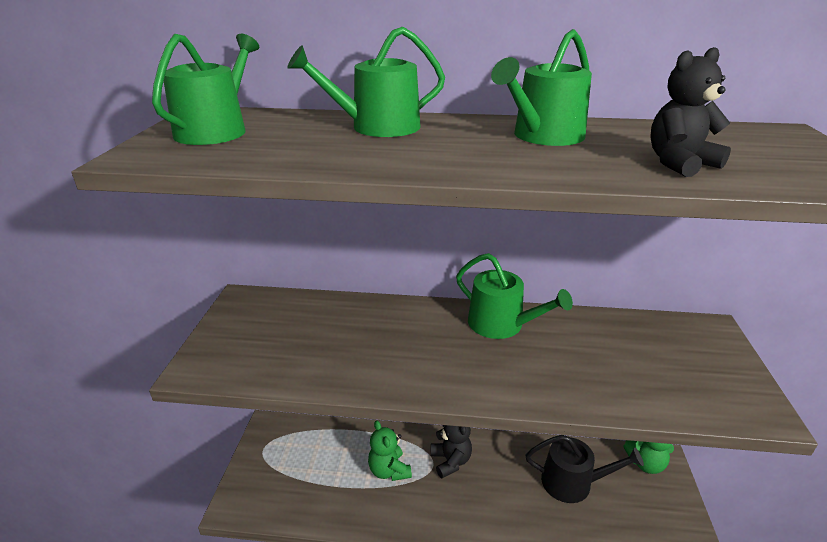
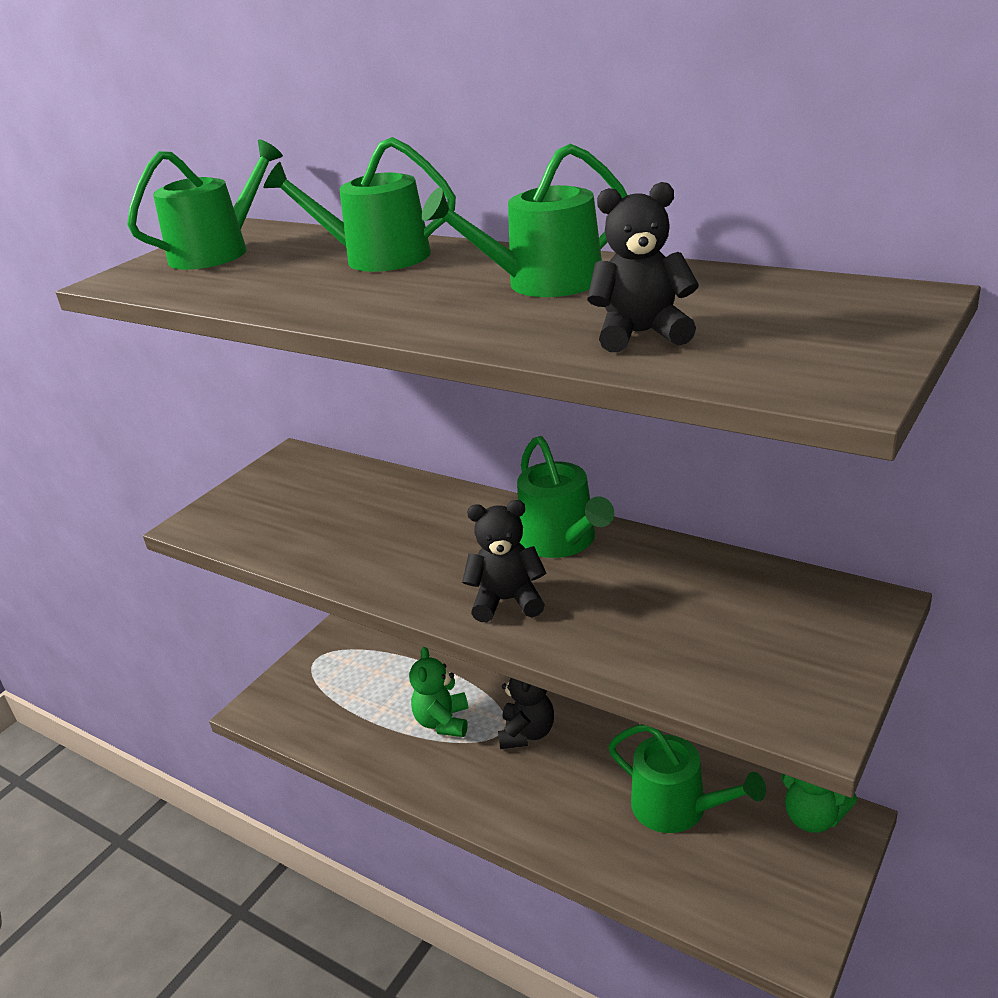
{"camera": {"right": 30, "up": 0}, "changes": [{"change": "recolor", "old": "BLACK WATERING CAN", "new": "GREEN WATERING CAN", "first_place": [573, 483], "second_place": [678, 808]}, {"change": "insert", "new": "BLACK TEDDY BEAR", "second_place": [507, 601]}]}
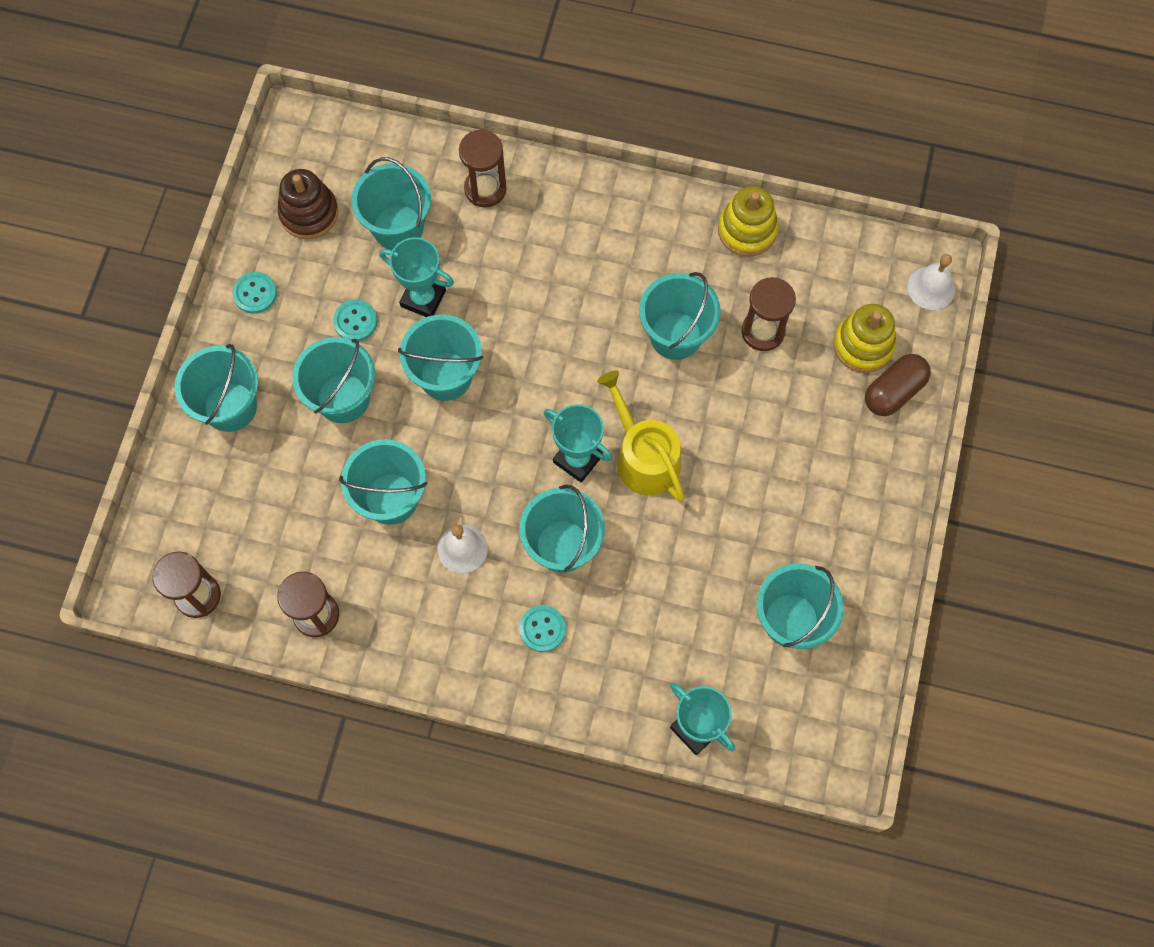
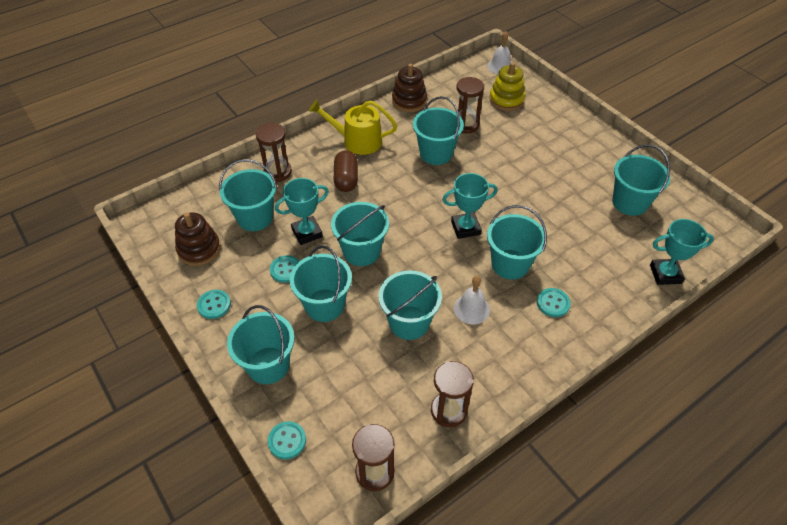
{"camera": {"right": -50, "up": -20}, "changes": [{"change": "recolor", "old": "YELLOW STACKING TOY", "new": "BROWN STACKING TOY", "first_place": [747, 230], "second_place": [409, 101]}, {"change": "move", "old": "BROWN CAPSULE", "first_place": [893, 391], "second_place": [346, 179]}, {"change": "move", "old": "YELLOW WATERING CAN", "first_place": [643, 457], "second_place": [357, 141]}, {"change": "insert", "new": "TURQUOISE BUTTON", "second_place": [287, 441]}]}
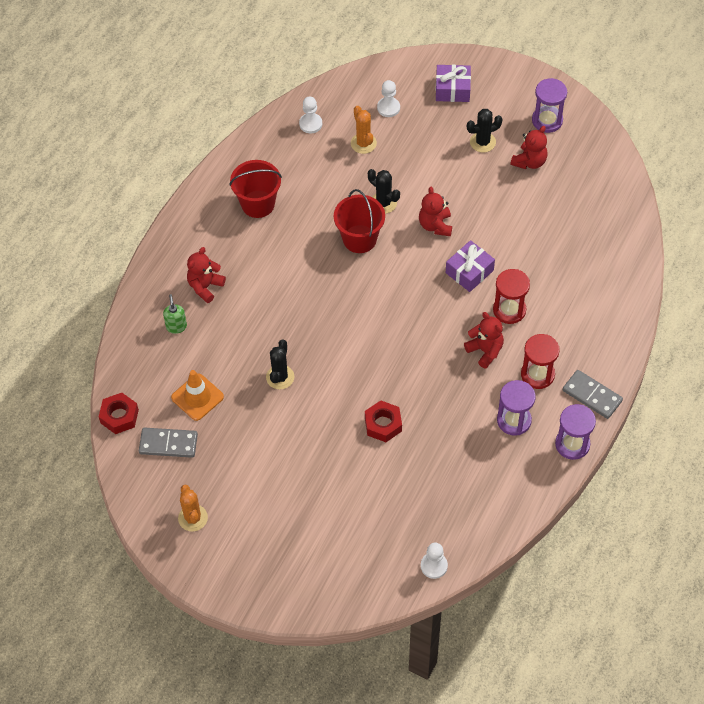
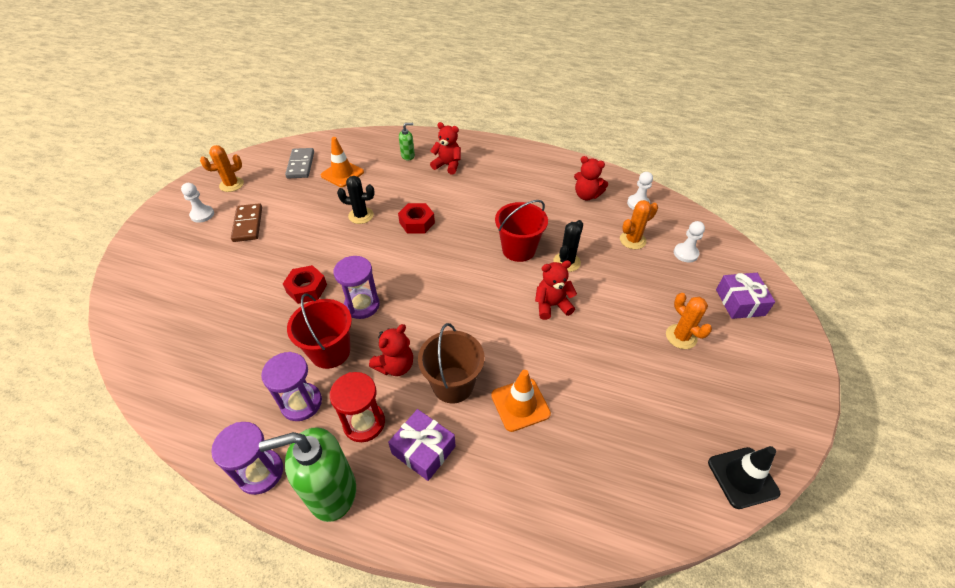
{"camera": {"right": 80, "up": -10}, "changes": [{"change": "move", "old": "PURPLE HOURGLASS", "first_place": [547, 120], "second_place": [362, 305]}, {"change": "recolor", "old": "BLACK CACTUS", "new": "ORANGE CACTUS", "first_place": [482, 142], "second_place": [681, 336]}, {"change": "move", "old": "RED TEDDY BEAR", "first_place": [529, 162], "second_place": [586, 195]}, {"change": "move", "old": "RED BUCKET", "first_place": [258, 204], "second_place": [330, 351]}, {"change": "move", "old": "PURPLE GIFT", "first_place": [469, 271], "second_place": [423, 450]}, {"change": "replace", "old": "RED HOURGLASS", "new": "BROWN BUCKET", "first_place": [509, 310], "second_place": [453, 385]}, {"change": "replace", "old": "GREY DOMINO", "new": "GREEN SOAP DISPENSER", "first_place": [592, 395], "second_place": [332, 492]}, {"change": "move", "old": "RED NUT", "first_place": [119, 416], "second_place": [417, 222]}, {"change": "move", "old": "WHITE PAWN", "first_place": [434, 566], "second_place": [202, 215]}, {"change": "insert", "new": "BROWN DOMINO", "second_place": [248, 224]}, {"change": "insert", "new": "ORANGE TRAFFIC CONE", "second_place": [520, 404]}, {"change": "insert", "new": "BLACK TRAFFIC CONE", "second_place": [742, 477]}]}
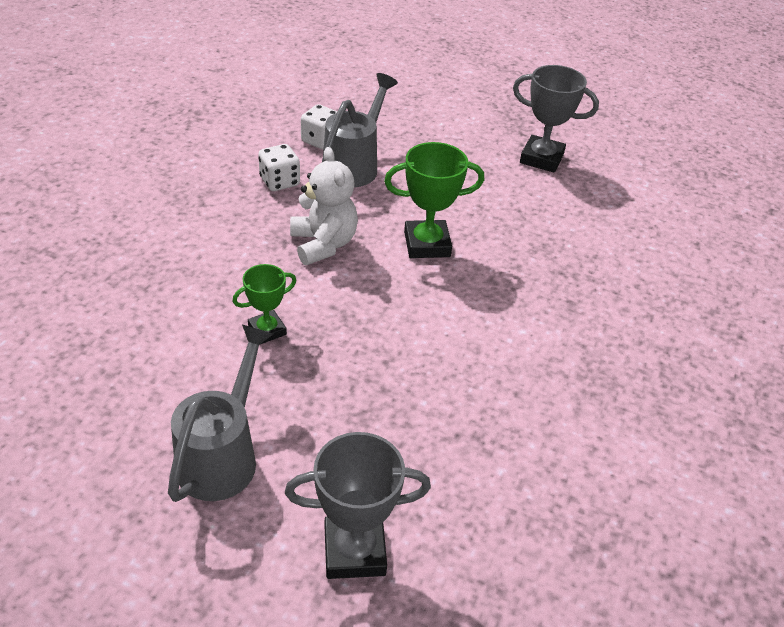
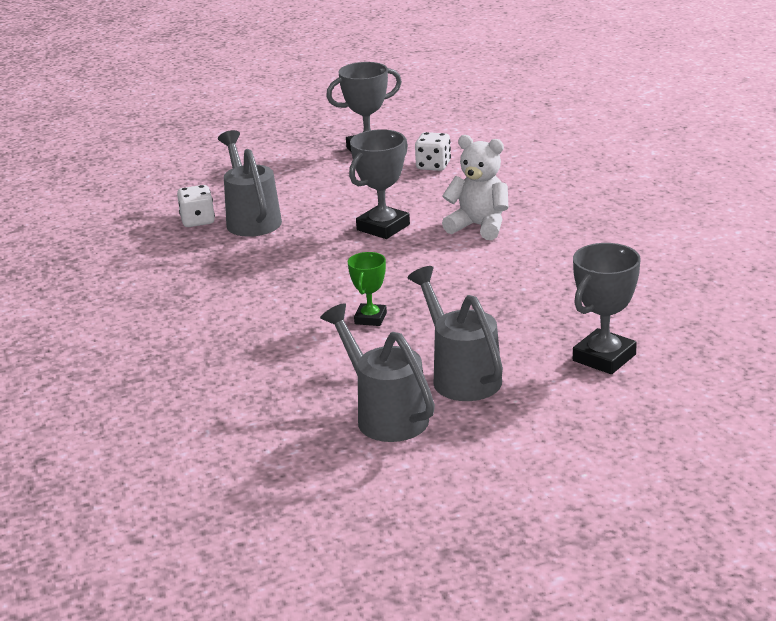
{"camera": {"right": -40, "up": -15}, "changes": [{"change": "recolor", "old": "GREEN TROPHY", "new": "GREY TROPHY", "first_place": [427, 244], "second_place": [383, 227]}, {"change": "move", "old": "WHITE DICE", "first_place": [279, 182], "second_place": [433, 166]}, {"change": "move", "old": "WHITE TEDDY BEAR", "first_place": [323, 244], "second_place": [479, 226]}, {"change": "insert", "new": "GREY WATERING CAN", "second_place": [385, 415]}]}
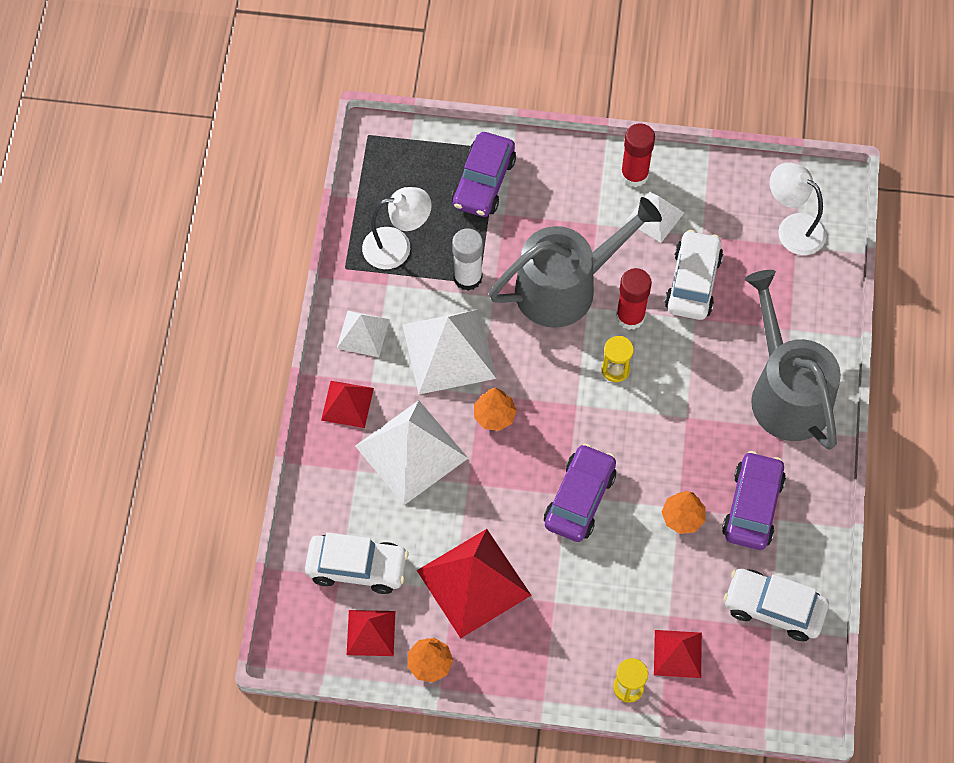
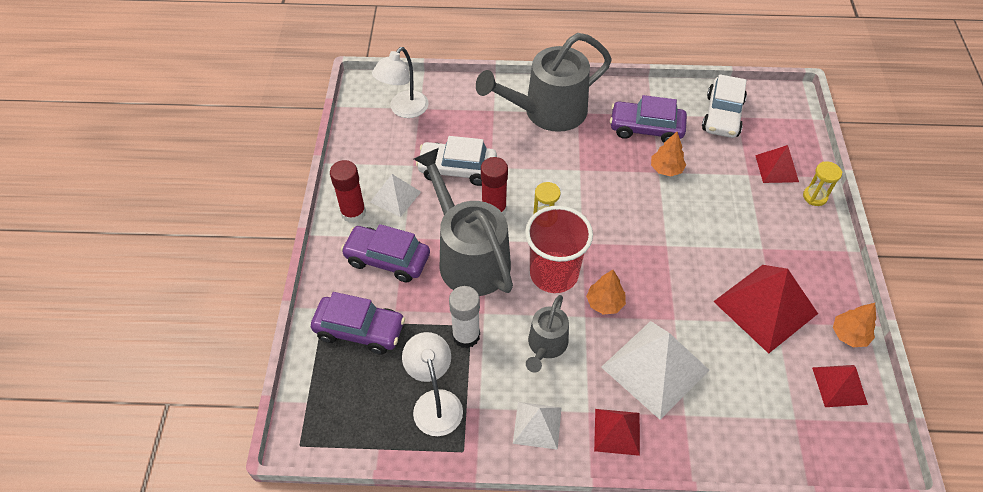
{"camera": {"right": -95, "up": -10}, "changes": [{"change": "replace", "old": "WHITE PYRAMID", "new": "GREY WATERING CAN", "first_place": [449, 351], "second_place": [546, 345]}, {"change": "move", "old": "PURPLE CAR", "first_place": [579, 499], "second_place": [387, 259]}, {"change": "delete", "old": "WHITE CAR", "first_place": [357, 567]}, {"change": "insert", "new": "RED CUP", "second_place": [554, 274]}]}
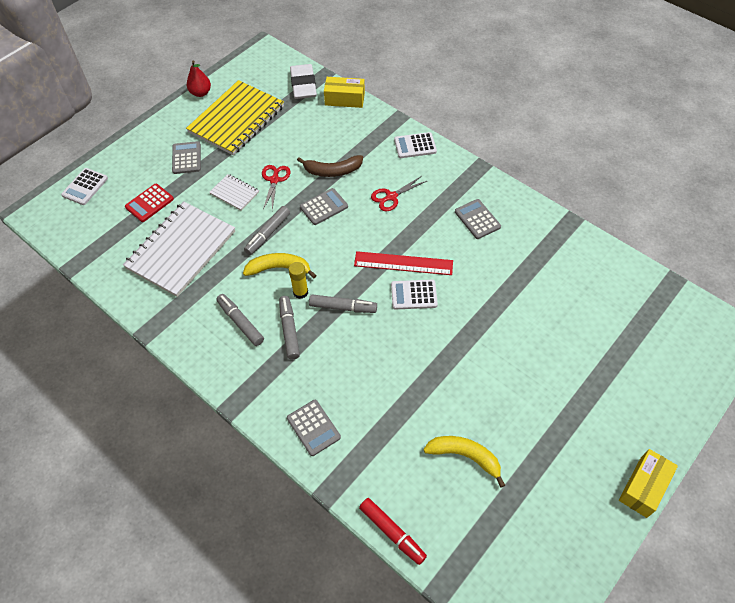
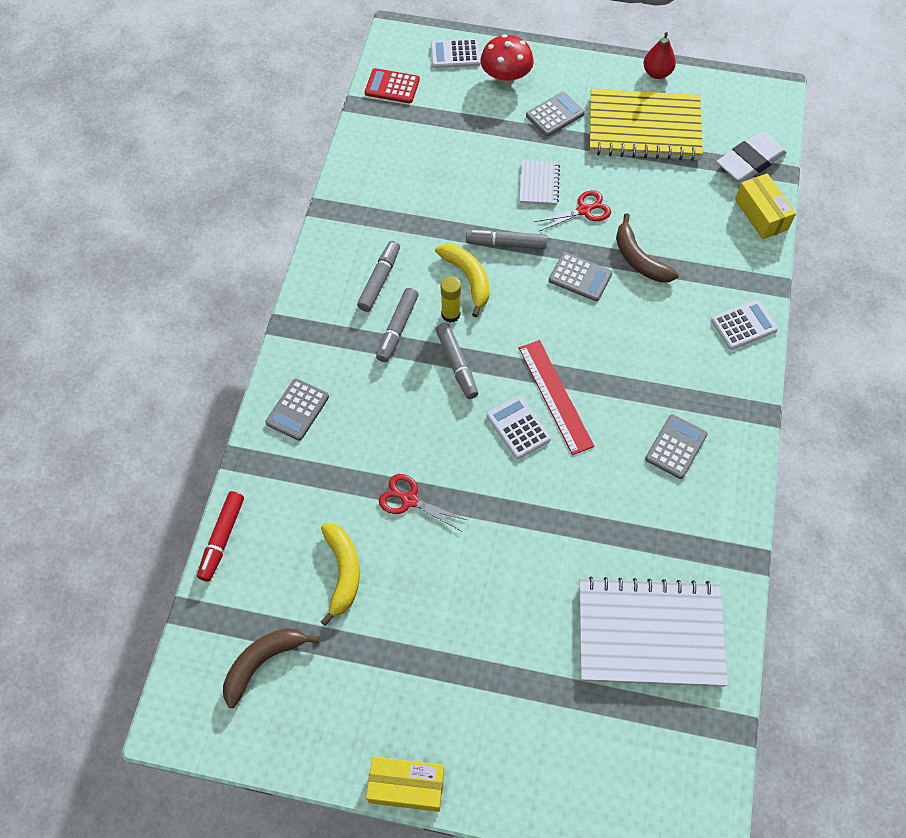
{"camera": {"right": 60, "up": 5}, "changes": [{"change": "rotate", "old": "WHITE CALCULATOR", "first_place": [415, 146], "second_place": [744, 325], "degrees": 105}, {"change": "move", "old": "RED SCISSORS", "first_place": [391, 197], "second_place": [409, 500]}, {"change": "move", "old": "RED CALCULATOR", "first_place": [149, 203], "second_place": [392, 86]}, {"change": "move", "old": "WHITE NOTEBOOK", "first_place": [181, 250], "second_place": [650, 633]}, {"change": "rotate", "old": "GREY MARKER", "first_place": [289, 330], "second_place": [397, 329], "degrees": 150}, {"change": "insert", "new": "RED MUSHROOM", "second_place": [506, 77]}, {"change": "insert", "new": "BROWN BANANA", "second_place": [262, 662]}]}
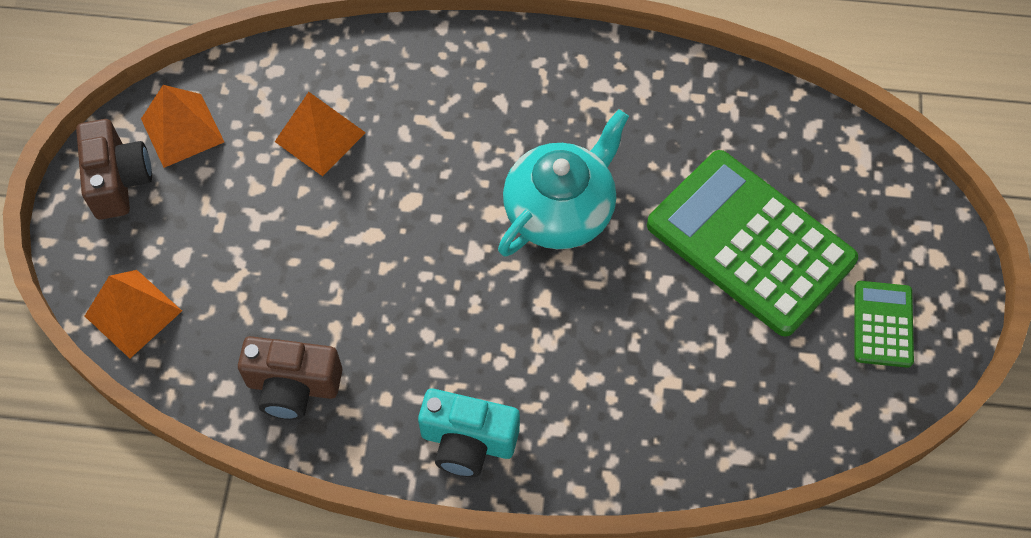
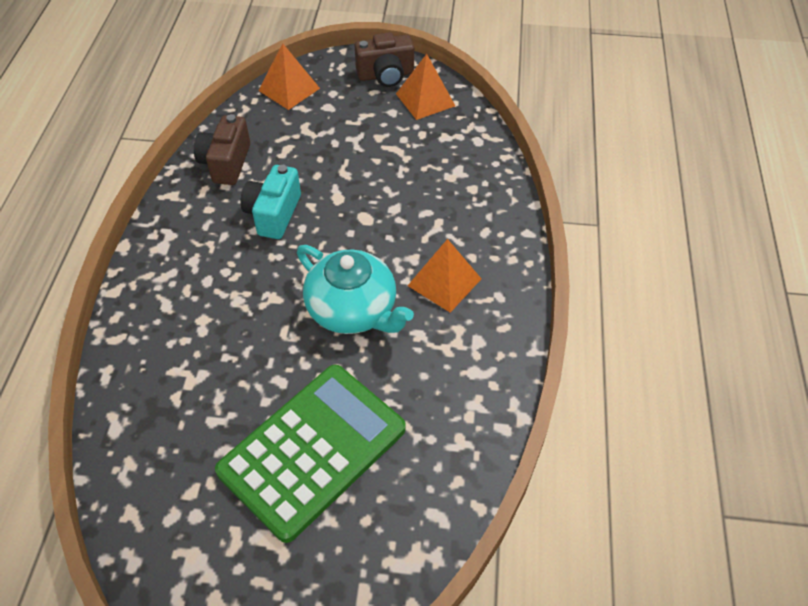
{"camera": {"right": 90, "up": -10}, "changes": [{"change": "move", "old": "ORANGE PYRAMID", "first_place": [320, 137], "second_place": [444, 282]}, {"change": "delete", "old": "GREEN CALCULATOR", "first_place": [882, 324]}, {"change": "move", "old": "TURQUOISE CAMERA", "first_place": [468, 442], "second_place": [273, 214]}]}
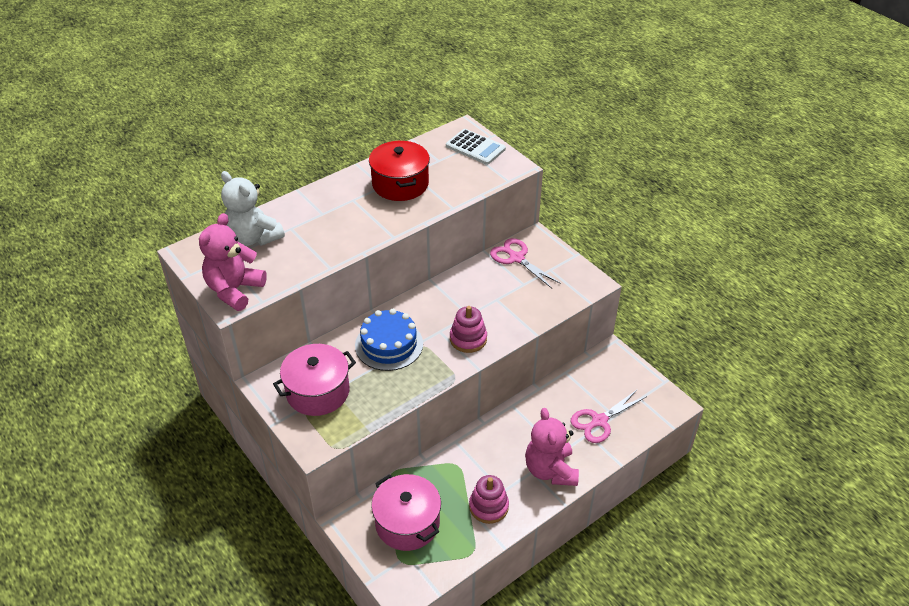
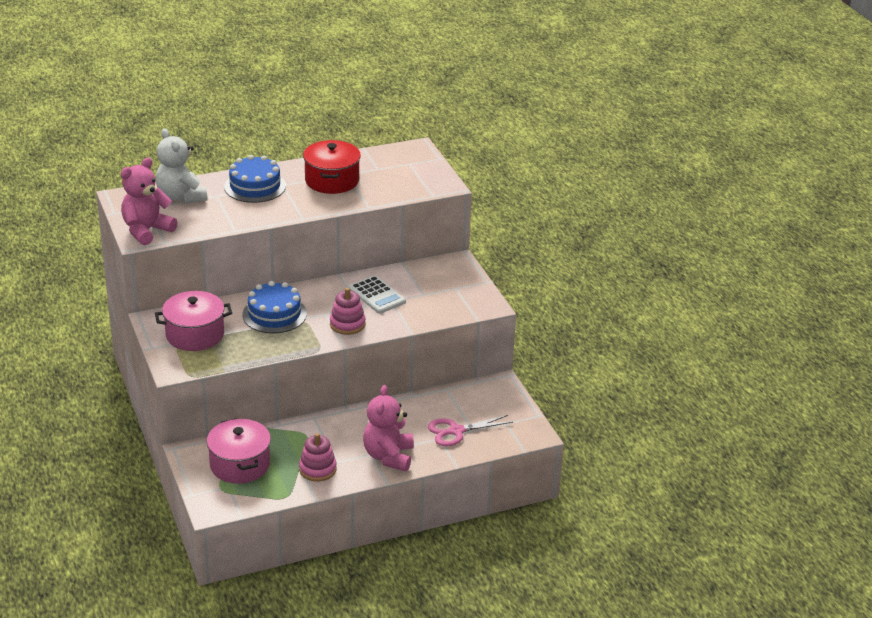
{"camera": {"right": 15, "up": -10}, "changes": [{"change": "move", "old": "WHITE CALCULATOR", "first_place": [475, 147], "second_place": [377, 295]}, {"change": "delete", "old": "PINK SCISSORS", "first_place": [516, 258]}, {"change": "insert", "new": "BLUE CAKE", "second_place": [255, 186]}]}
